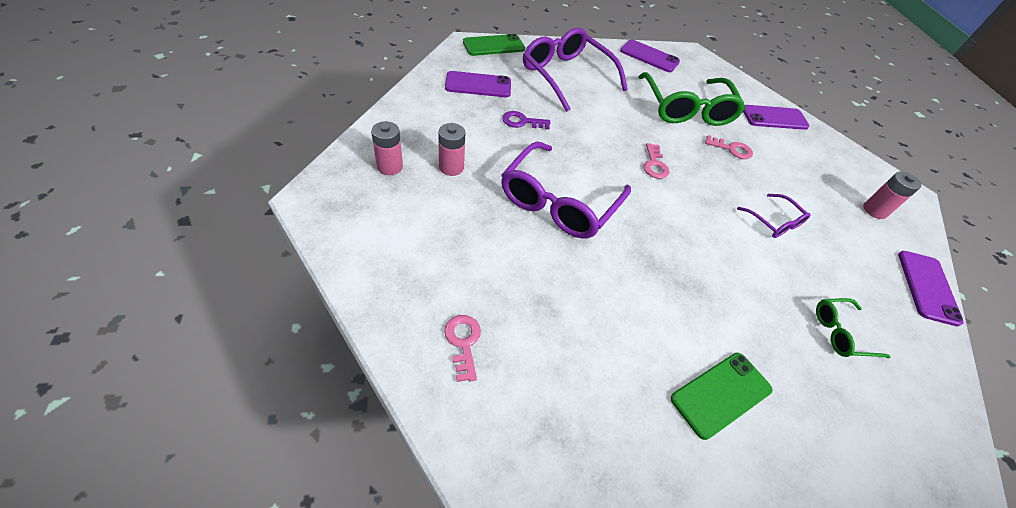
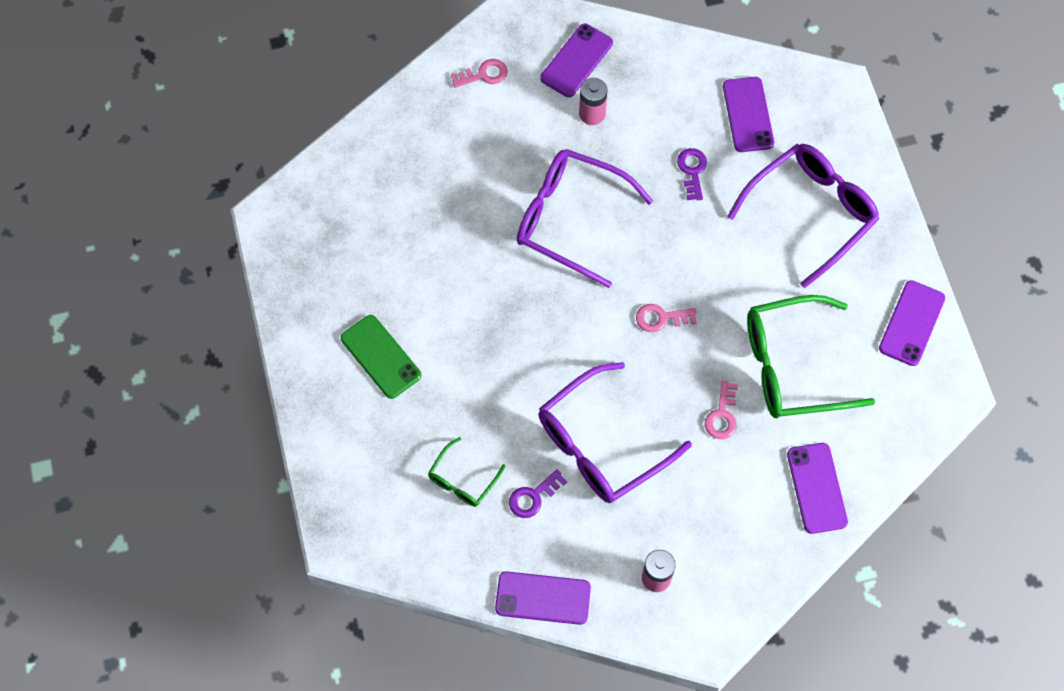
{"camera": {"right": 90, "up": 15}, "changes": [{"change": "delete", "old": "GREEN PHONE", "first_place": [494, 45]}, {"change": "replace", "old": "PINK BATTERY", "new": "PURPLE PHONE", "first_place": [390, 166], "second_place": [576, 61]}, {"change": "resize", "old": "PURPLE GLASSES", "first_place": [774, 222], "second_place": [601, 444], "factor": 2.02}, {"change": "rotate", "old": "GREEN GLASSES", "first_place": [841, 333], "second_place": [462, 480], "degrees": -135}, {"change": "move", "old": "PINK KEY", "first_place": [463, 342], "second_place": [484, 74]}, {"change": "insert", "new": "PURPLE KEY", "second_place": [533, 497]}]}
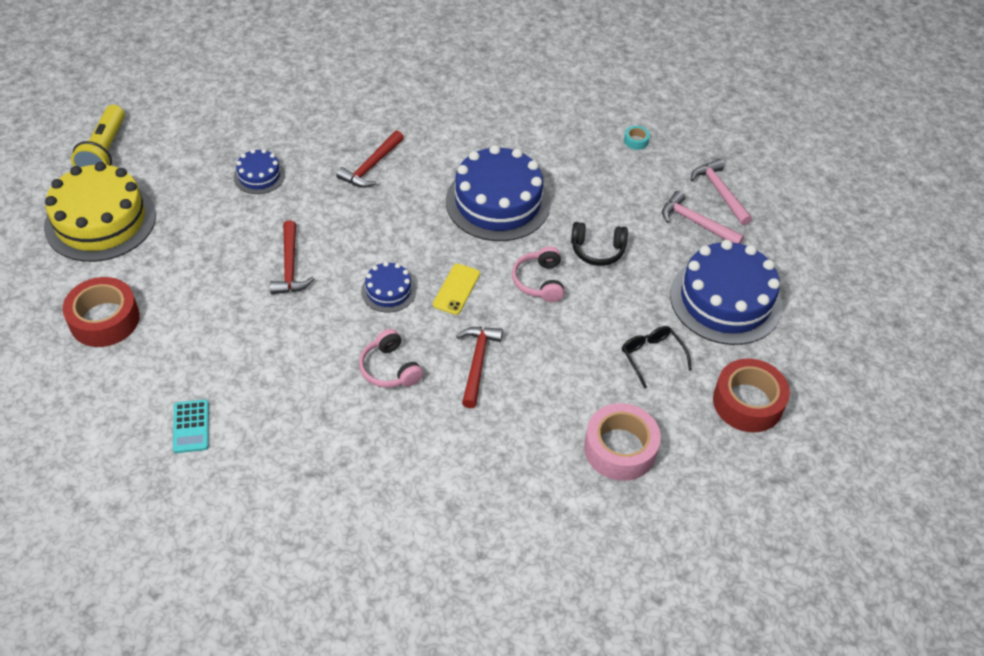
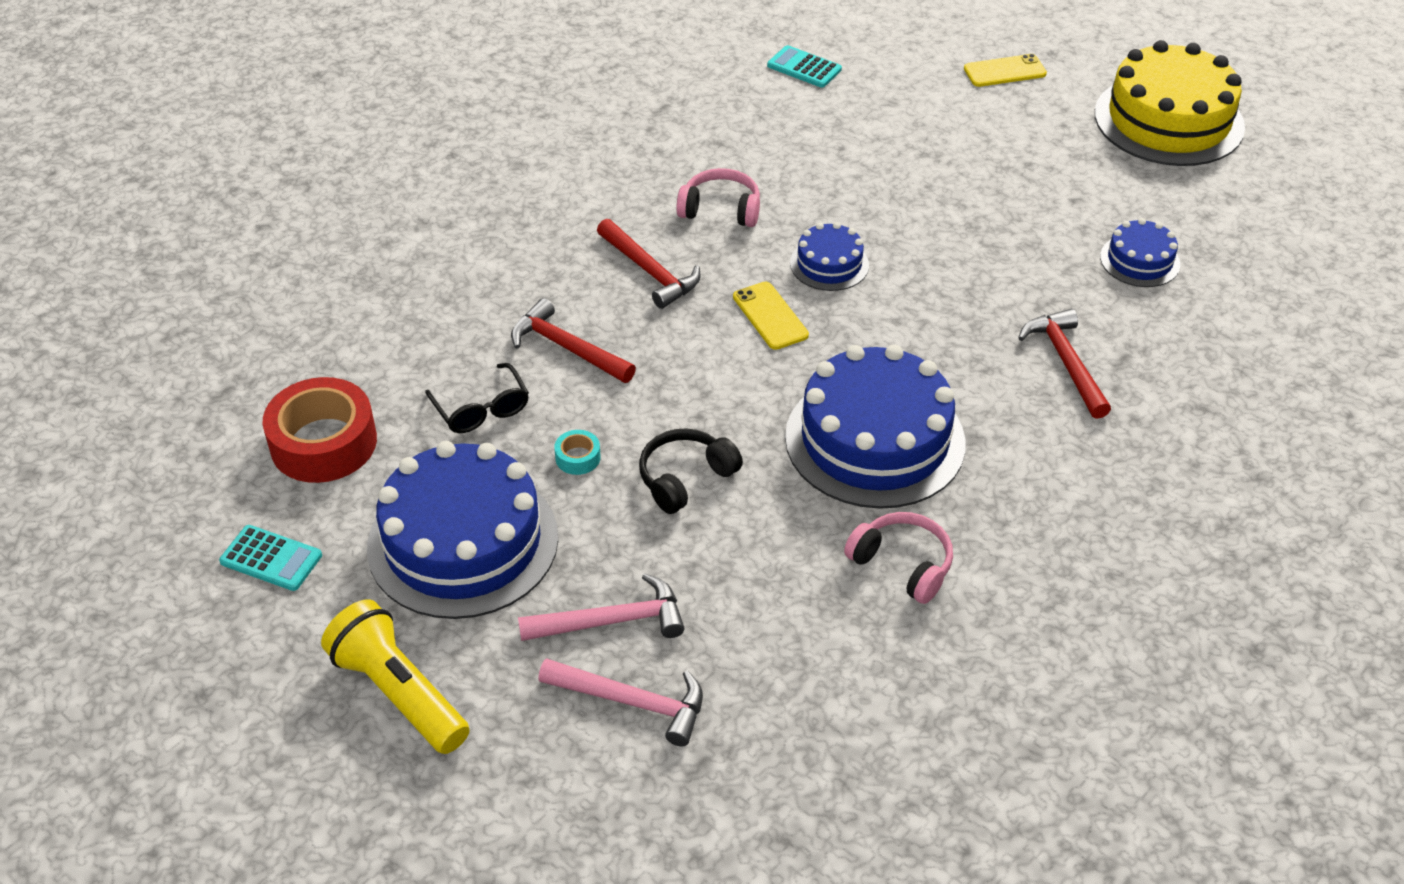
{"camera": {"right": 135, "up": -5}, "changes": [{"change": "move", "old": "YELLOW FLASHLIGHT", "first_place": [105, 152], "second_place": [399, 692]}, {"change": "move", "old": "TURQUOISE TAPE", "first_place": [636, 141], "second_place": [578, 457]}, {"change": "move", "old": "RED HAMMER", "first_place": [290, 266], "second_place": [567, 347]}, {"change": "move", "old": "PINK HEADPHONES", "first_place": [539, 281], "second_place": [902, 564]}, {"change": "replace", "old": "RED TAPE", "new": "YELLOW PHONE", "first_place": [104, 319], "second_place": [1004, 71]}, {"change": "rotate", "old": "BLACK GLASSES", "first_place": [651, 356], "second_place": [481, 409], "degrees": 45}, {"change": "delete", "old": "PINK TAPE", "first_place": [620, 449]}, {"change": "insert", "new": "TURQUOISE CALCULATOR", "second_place": [271, 558]}]}
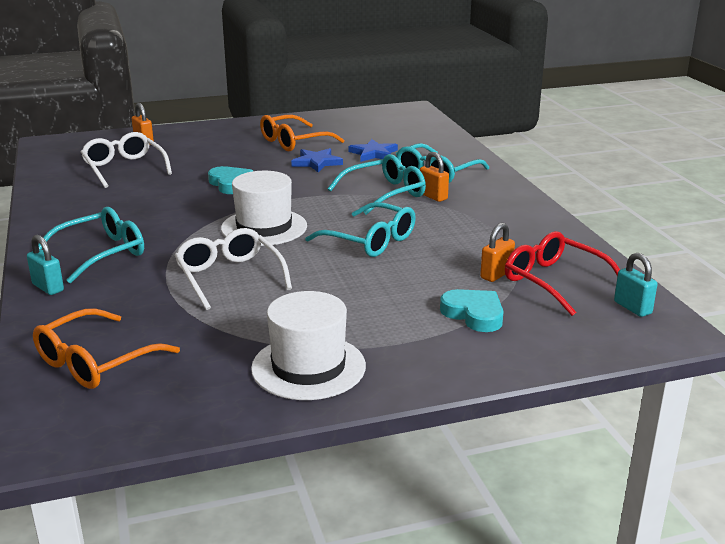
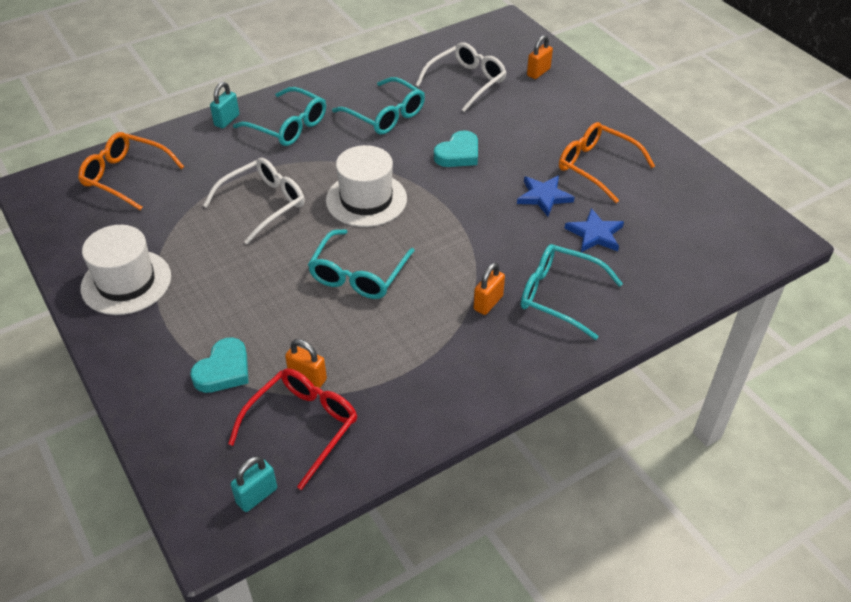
{"camera": {"right": 75, "up": 20}, "changes": [{"change": "move", "old": "TURQUOISE GLASSES", "first_place": [384, 194], "second_place": [385, 115]}]}
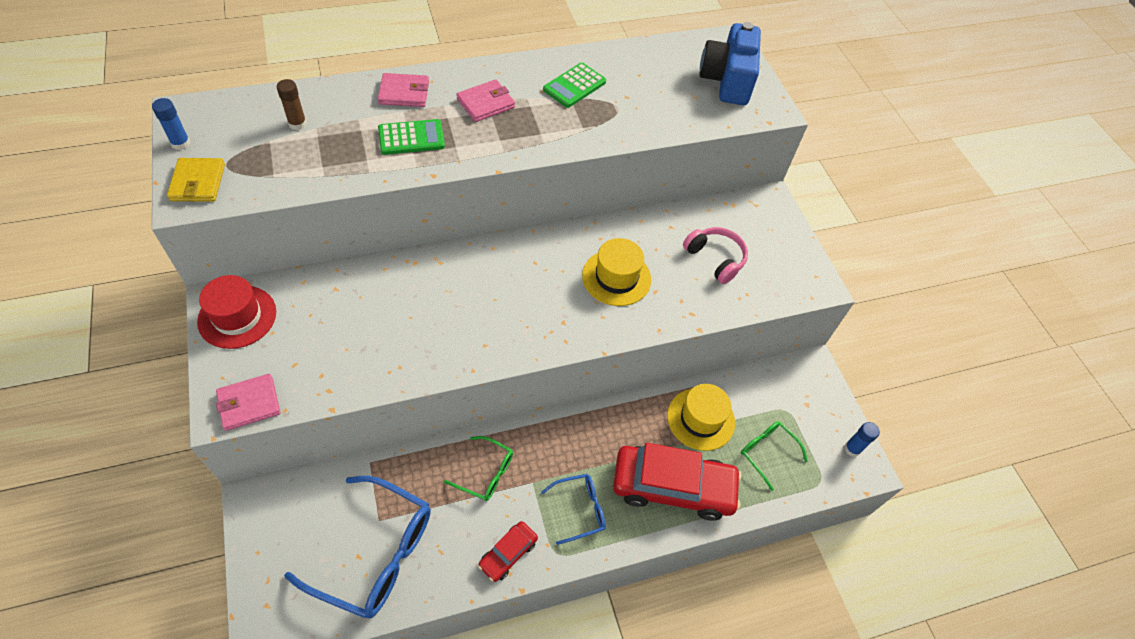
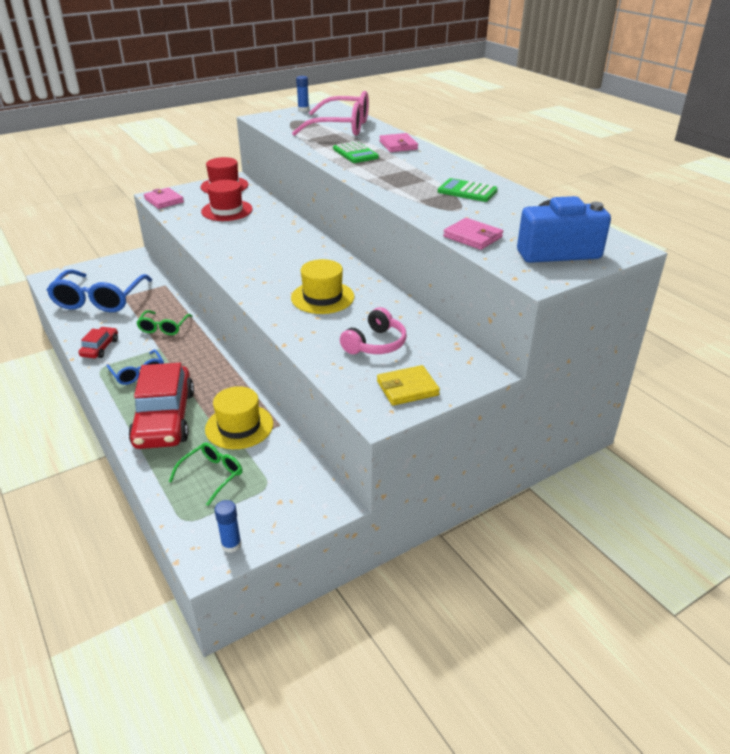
{"camera": {"right": 80, "up": -20}, "changes": [{"change": "replace", "old": "BROWN GLUE STICK", "new": "PINK GLASSES", "first_place": [297, 124], "second_place": [342, 127]}, {"change": "move", "old": "PINK WALLET", "first_place": [486, 103], "second_place": [473, 237]}, {"change": "move", "old": "YELLOW WALLET", "first_place": [198, 182], "second_place": [407, 388]}, {"change": "rotate", "old": "RED CAR", "first_place": [508, 553], "second_place": [100, 348], "degrees": 75}, {"change": "insert", "new": "RED HAT", "second_place": [227, 210]}]}
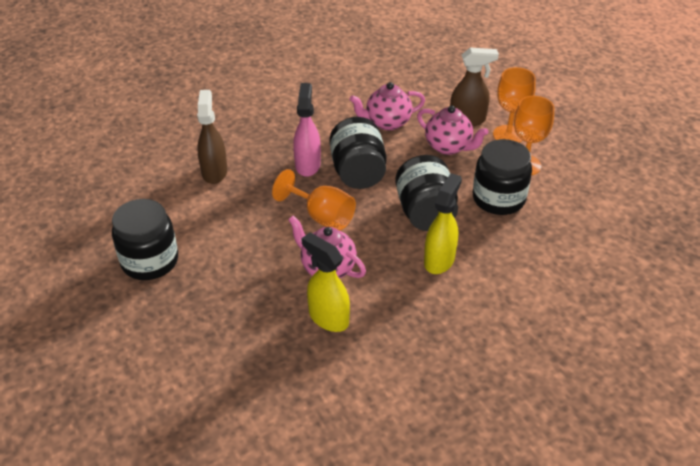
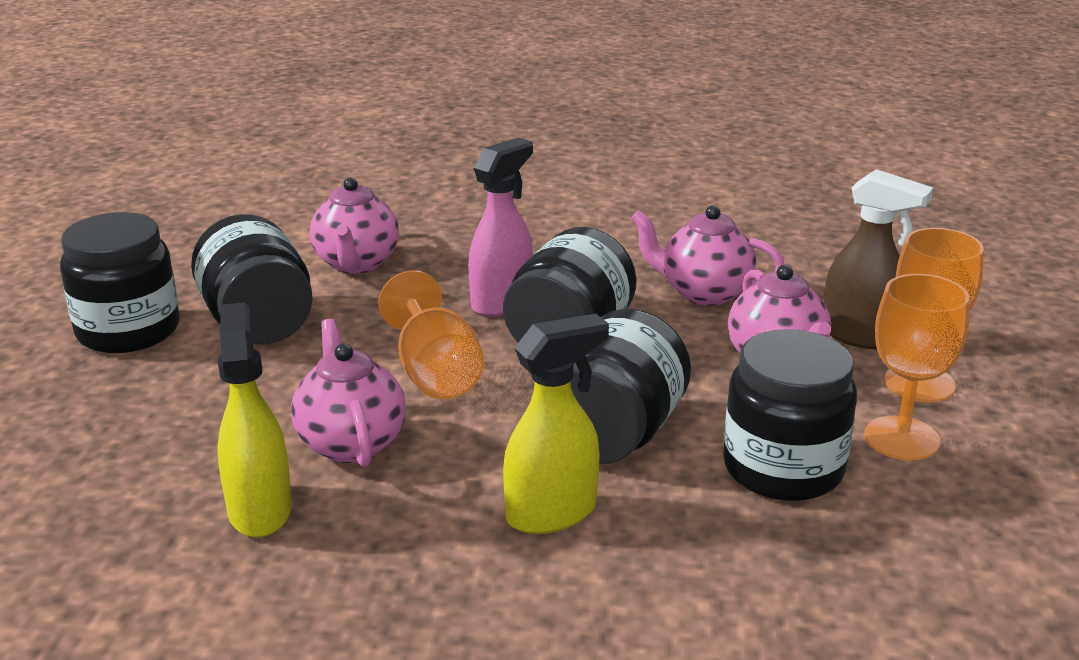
{"camera": {"right": 35, "up": -15}, "changes": [{"change": "replace", "old": "BROWN SPRAY BOTTLE", "new": "PINK TEAPOT", "first_place": [214, 172], "second_place": [356, 263]}, {"change": "insert", "new": "BLACK JAR", "second_place": [258, 324]}]}
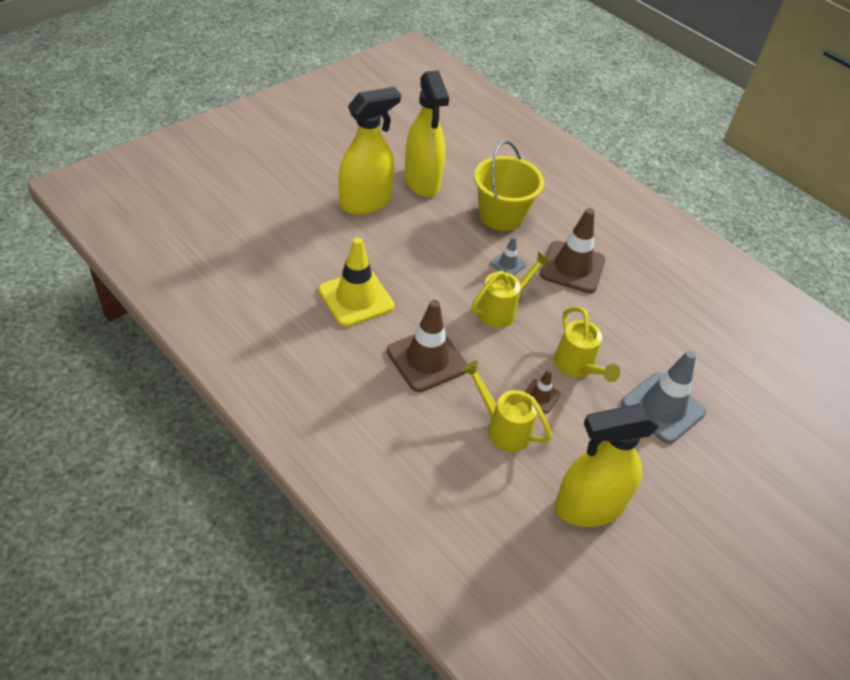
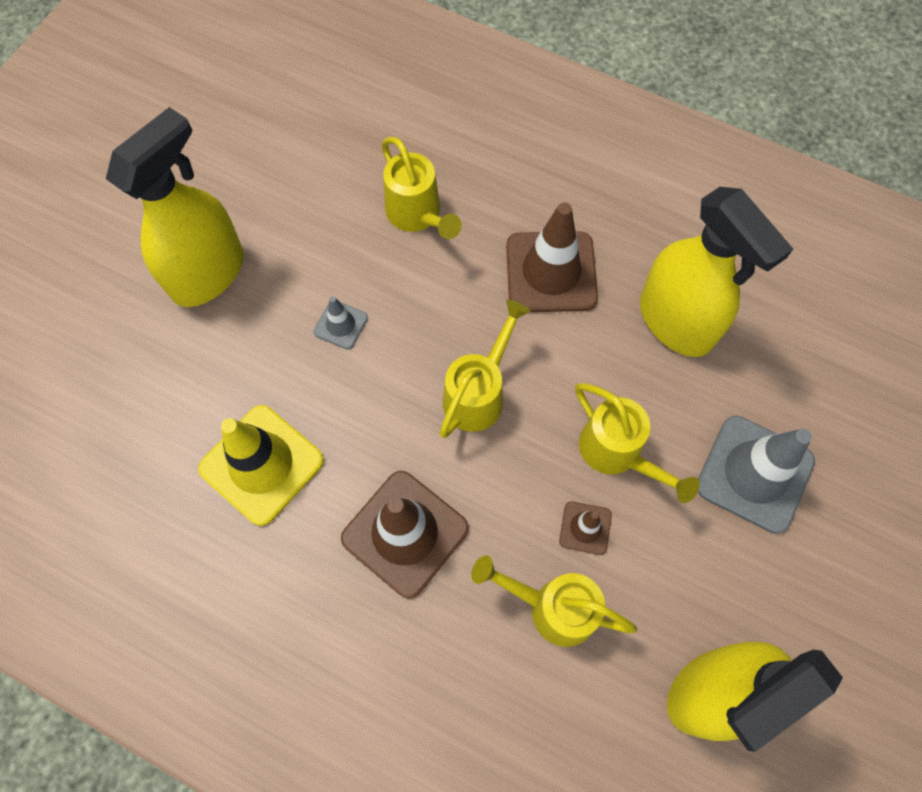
{"camera": {"right": -15, "up": 20}, "changes": [{"change": "move", "old": "YELLOW SPRAY BOTTLE", "first_place": [422, 182], "second_place": [676, 322]}, {"change": "replace", "old": "YELLOW BUCKET", "new": "YELLOW WATERING CAN", "first_place": [501, 215], "second_place": [417, 215]}, {"change": "move", "old": "GREY TRAFFIC CONE", "first_place": [508, 264], "second_place": [341, 325]}]}
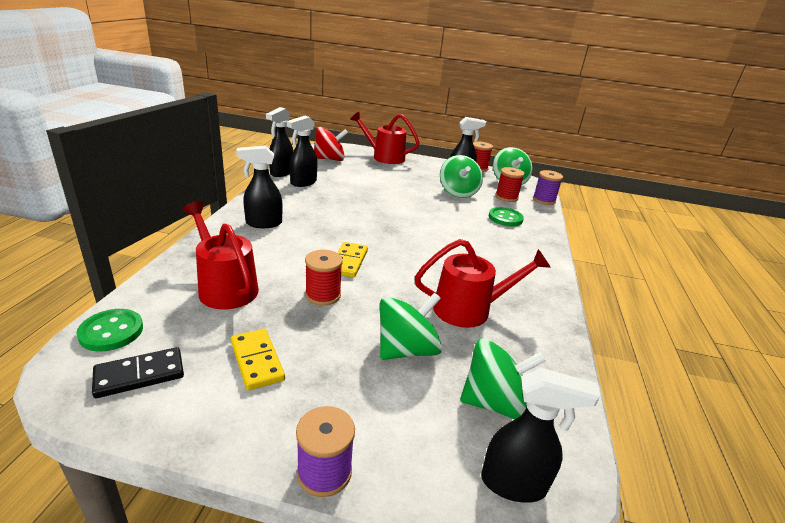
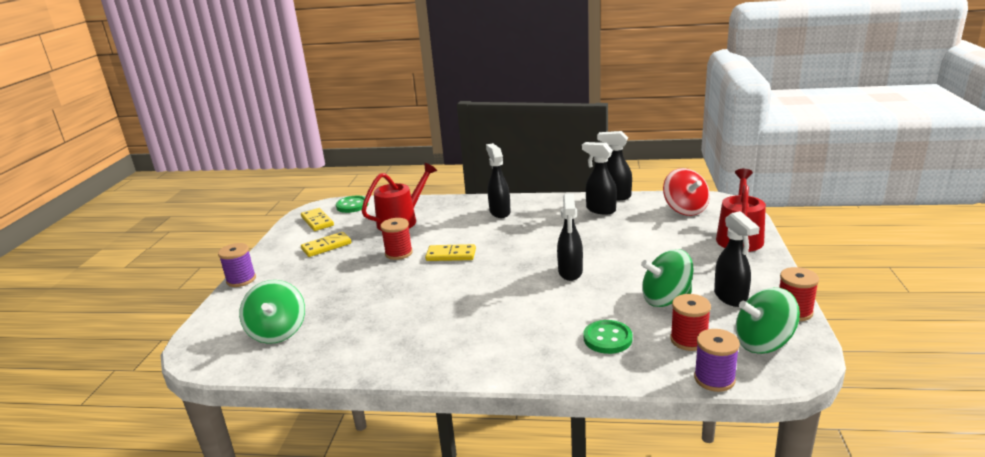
{"camera": {"right": 90, "up": -5}, "changes": [{"change": "delete", "old": "RED WATERING CAN", "first_place": [469, 309]}, {"change": "delete", "old": "GREEN SPINNING TOP", "first_place": [406, 349]}, {"change": "recolor", "old": "BLACK DOMINO", "new": "YELLOW DOMINO", "first_place": [140, 375], "second_place": [317, 221]}, {"change": "move", "old": "BLACK SPRAY BOTTLE", "first_place": [514, 484], "second_place": [570, 272]}]}
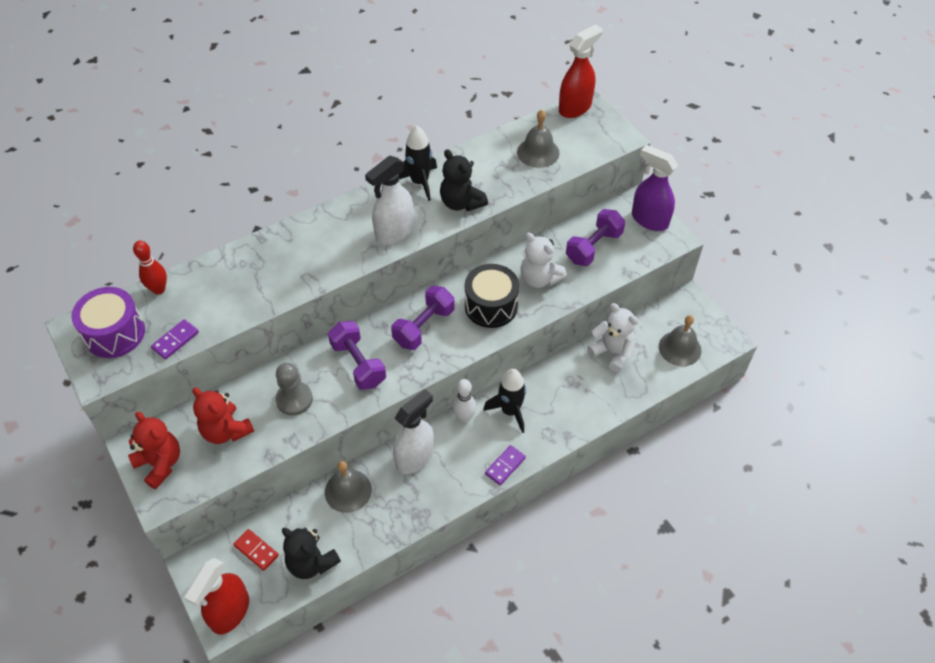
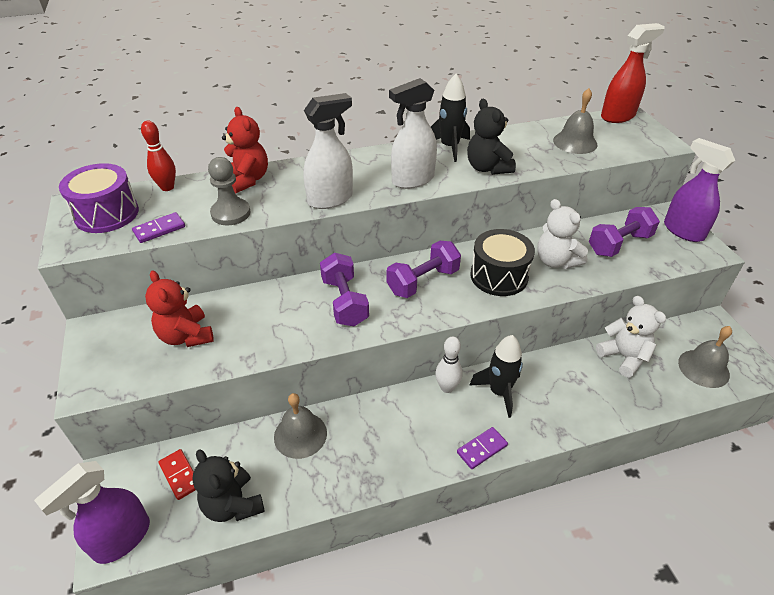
{"camera": {"right": 15, "up": -10}, "changes": [{"change": "move", "old": "GREY PAWN", "first_place": [294, 399], "second_place": [231, 213]}, {"change": "move", "old": "WHITE SPRAY BOTTLE", "first_place": [415, 457], "second_place": [331, 199]}, {"change": "move", "old": "RED TEDDY BEAR", "first_place": [160, 463], "second_place": [247, 180]}, {"change": "recolor", "old": "RED SPRAY BOTTLE", "new": "PURPLE SPRAY BOTTLE", "first_place": [230, 612], "second_place": [122, 539]}]}
